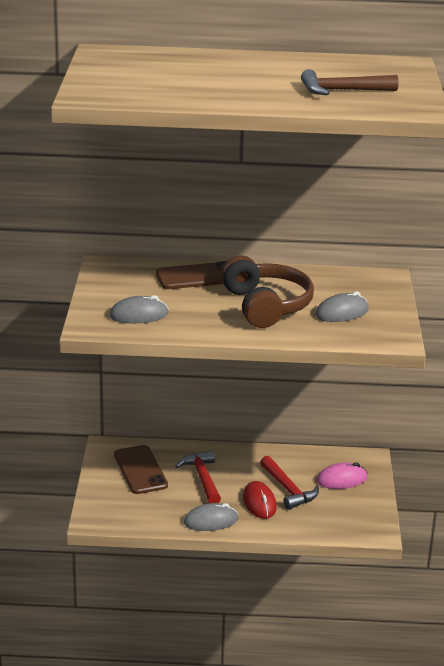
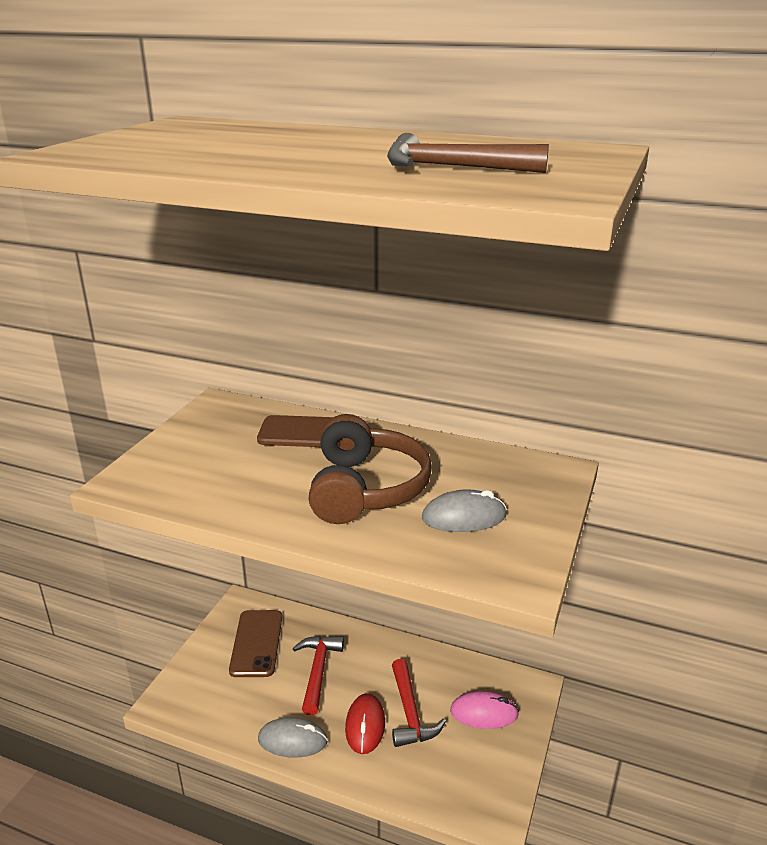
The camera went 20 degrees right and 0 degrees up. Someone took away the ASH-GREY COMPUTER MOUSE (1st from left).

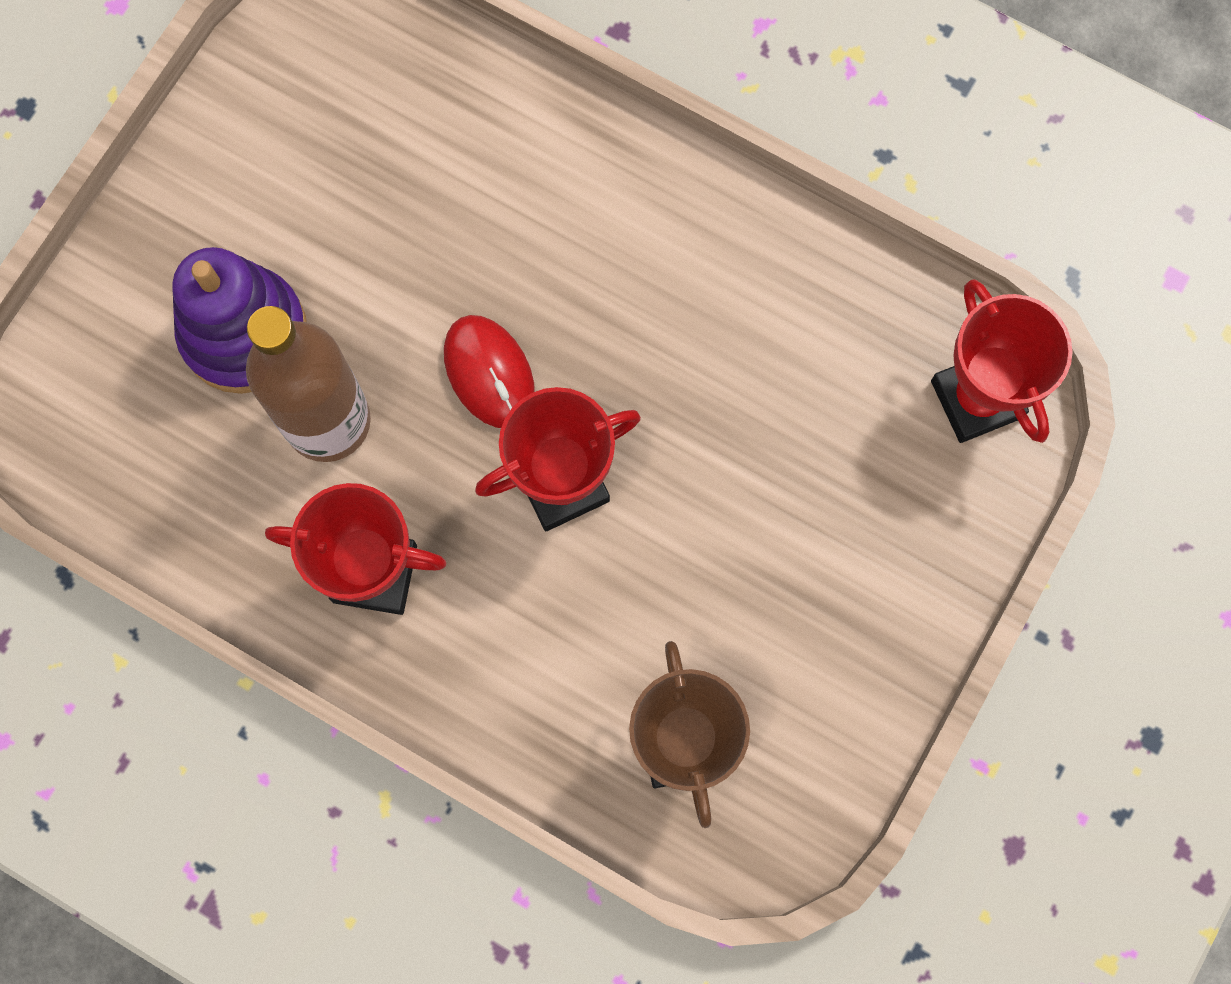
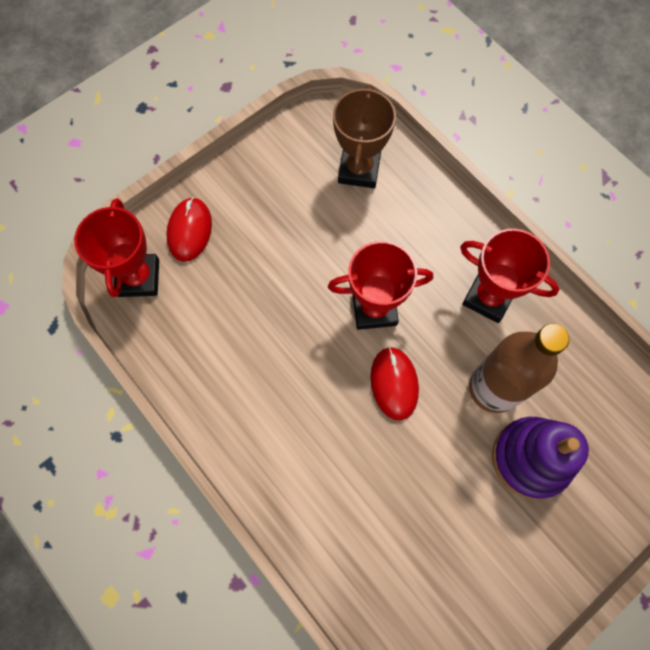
The camera went 160 degrees left and 5 degrees down. Someone put down the RED COMPUTER MOUSE (1st from left).

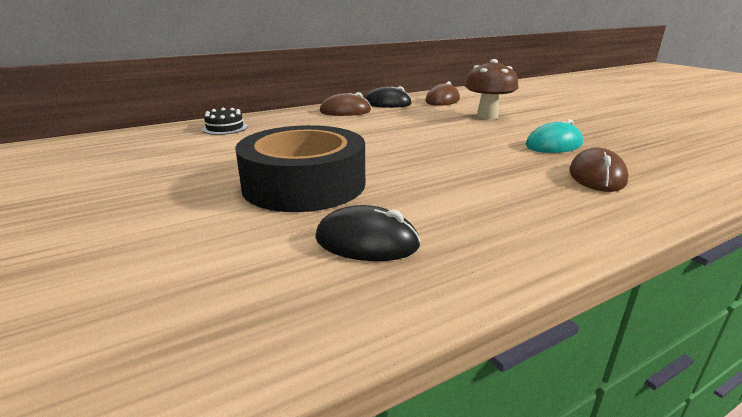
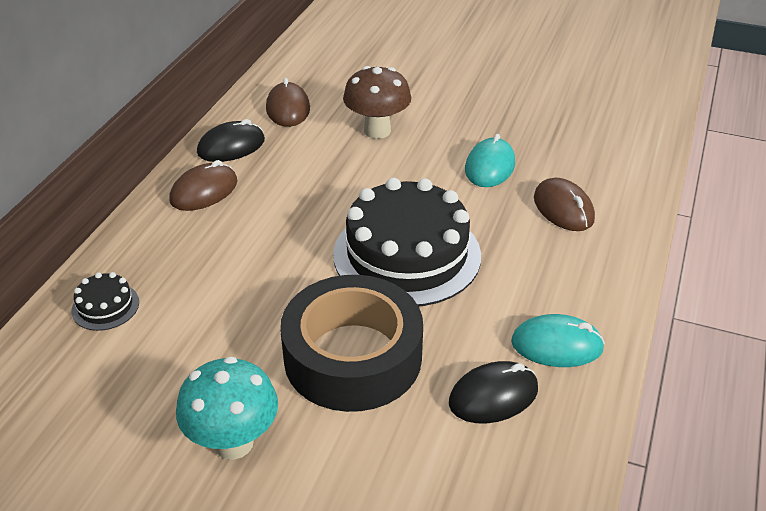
The camera went 40 degrees left and 15 degrees up. Someone put down the TEAL MUSHROOM. Someone put down the JET-BLACK LAYER CAKE (2nd from left). Someone put down the TEAL COMPUTER MOUSE (2nd from left).

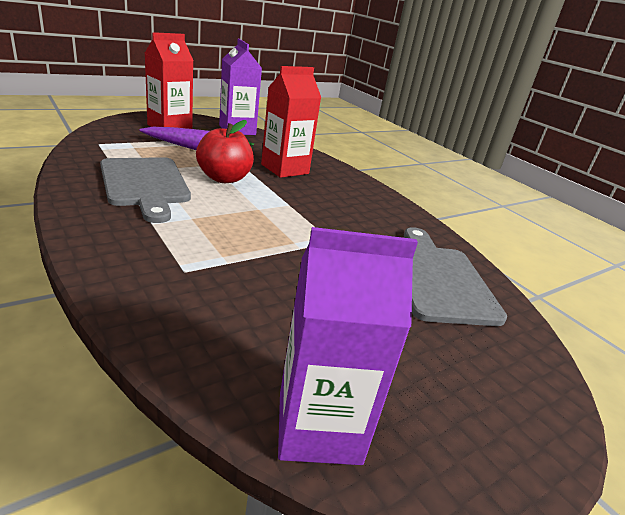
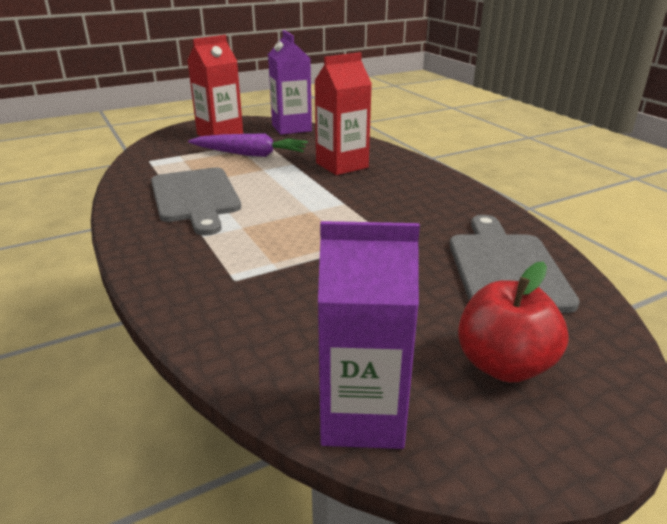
The camera went 10 degrees right and 0 degrees up. Someone carried the RED APPLE.

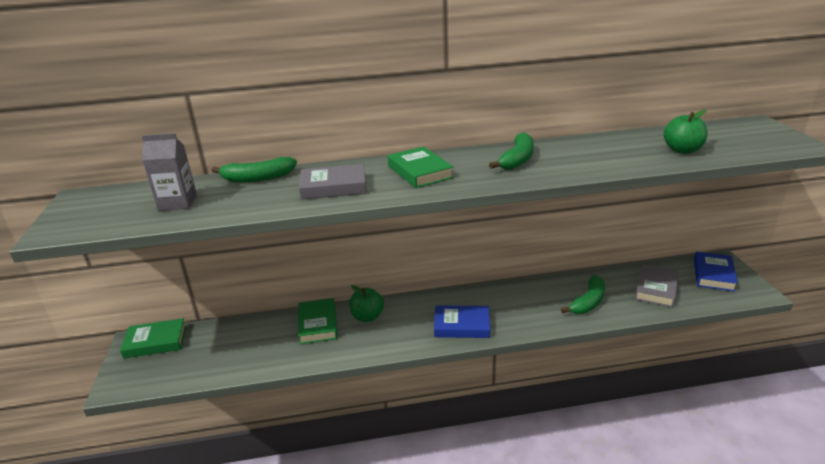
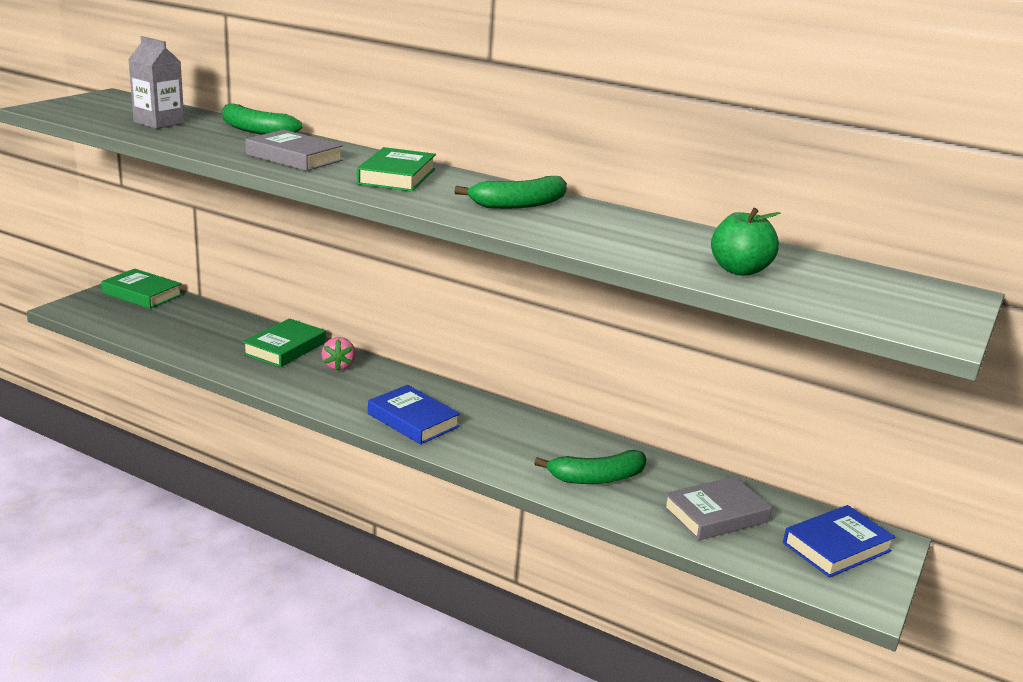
The camera went 35 degrees right and 5 degrees down. Someone swapped the EMERALD APPLE (1st from left) for the ROSE-PINK BERRY.

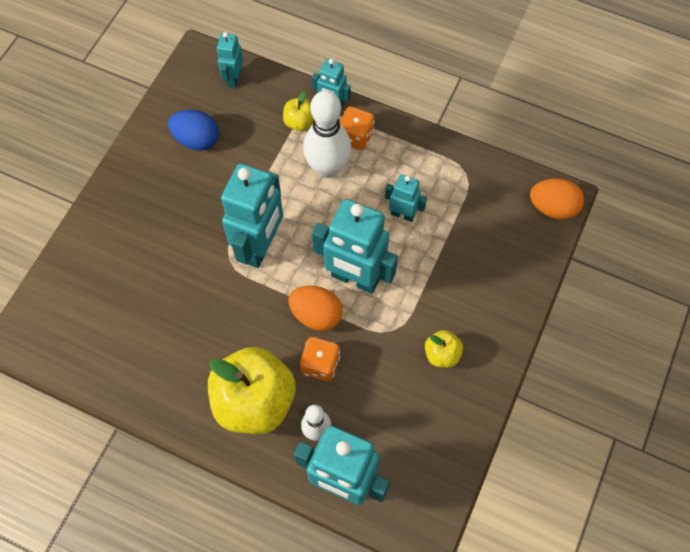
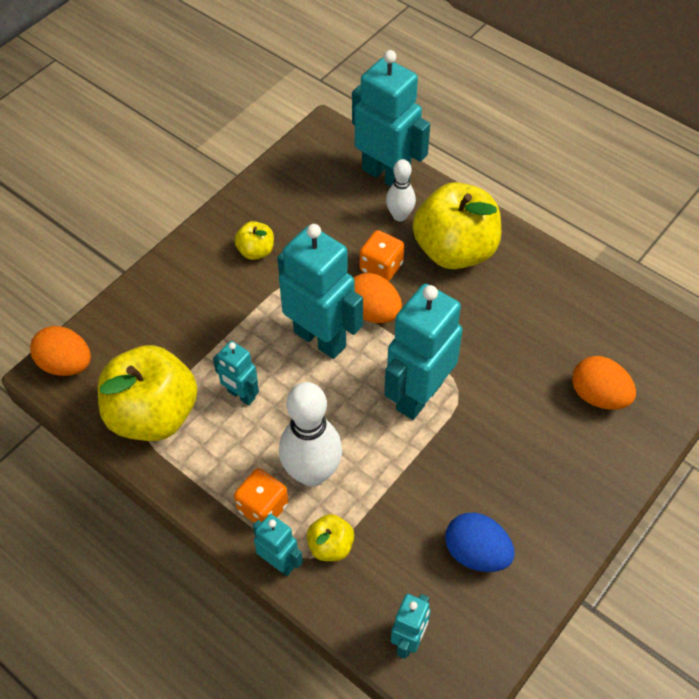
The camera went 165 degrees left and 10 degrees down. Someone put down the YELLOW APPLE (1st from left). Someone put down the ORANGE-COLOURED EGG SHAPE (3rd from left).

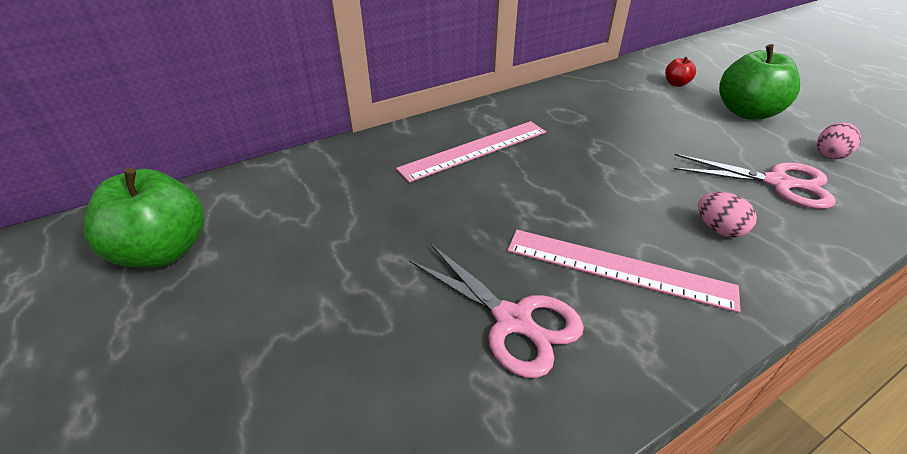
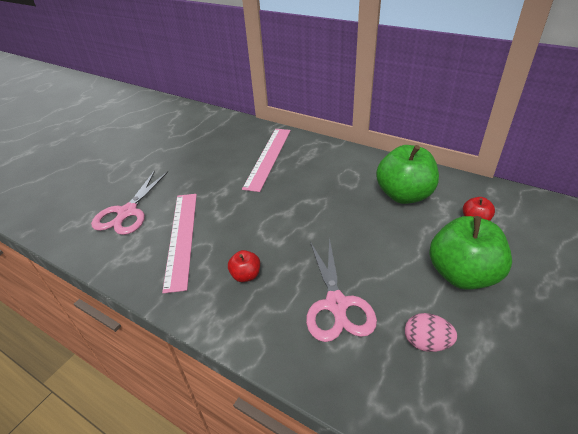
The camera went 65 degrees right and 0 degrees up. Someone swapped the ROSE-PINK EGG SHAPE (1st from left) for the RED APPLE (1st from left). Someone rotated the ROSE-PINK STRAIGHTEDGE (1st from left in the first image) by 75 degrees clockwise. Someone carried the EMERALD APPLE (1st from left).

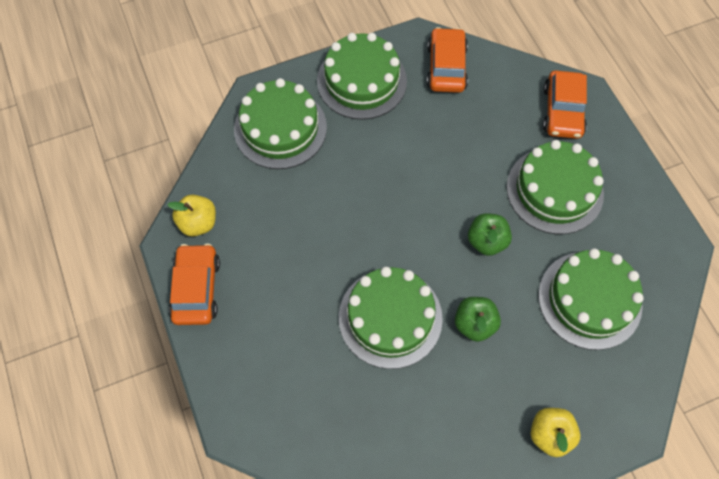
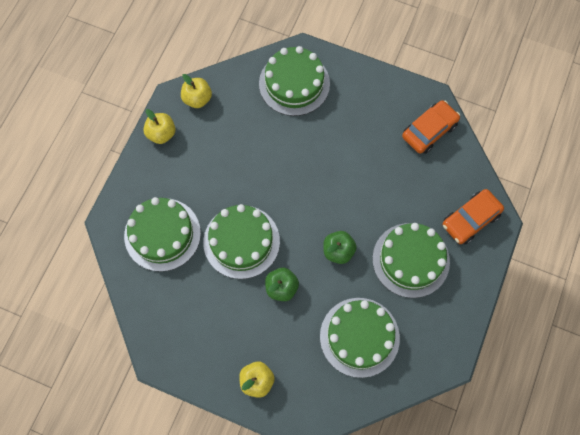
The camera went 45 degrees right and 5 degrees up. Someone carried the EMERALD LAYER CAKE (2nd from left in the first image). Someone swapped the ORANGE-COLOURED CAR (1st from left) for the YELLOW APPLE (1st from left).

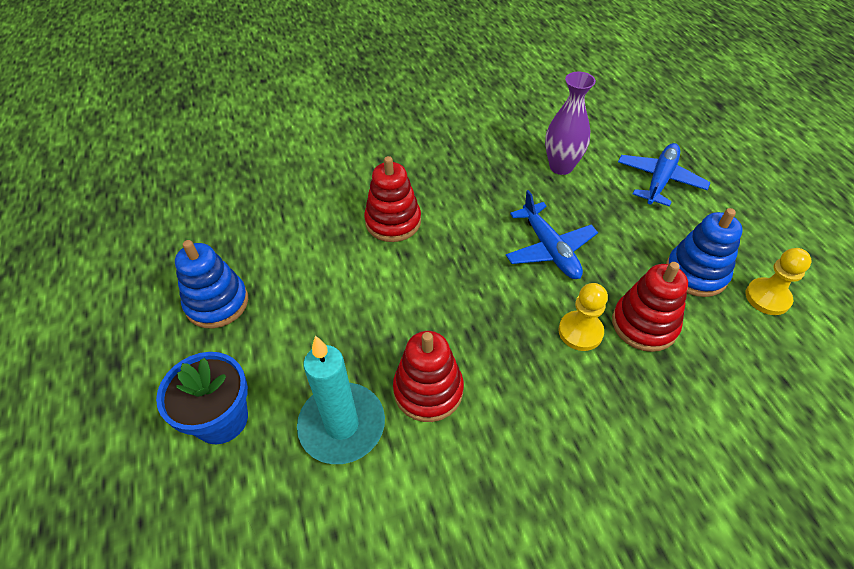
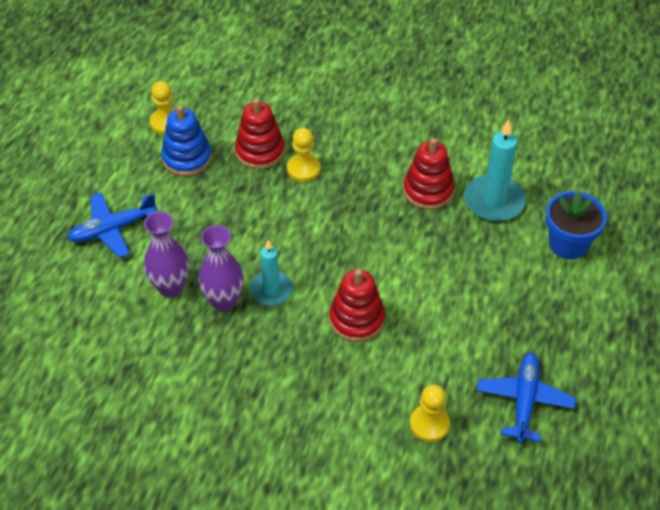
The camera went 145 degrees left and 0 degrees up. Someone put down the ROYAL PURPLE TALL VASE (2nd from left). Someone put down the TEAL CANDLE (1st from left). Someone put down the YELLOW CHESS PAWN (3rd from left). Someone carried the COBALT TOY PLANE (1st from left in the first image). Someone took away the COBALT STACKING RINGS (1st from left).

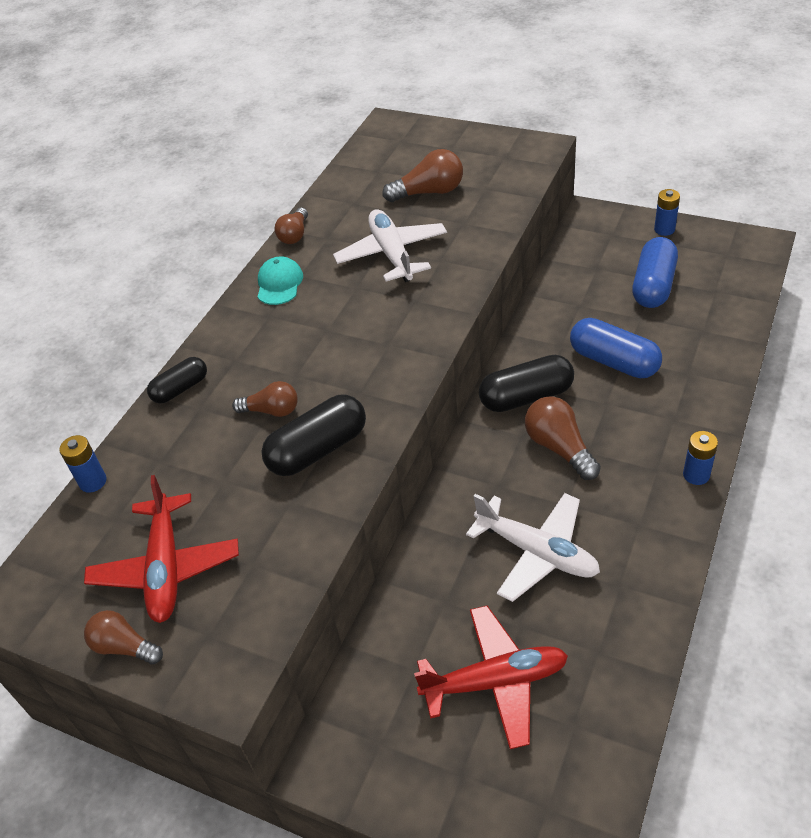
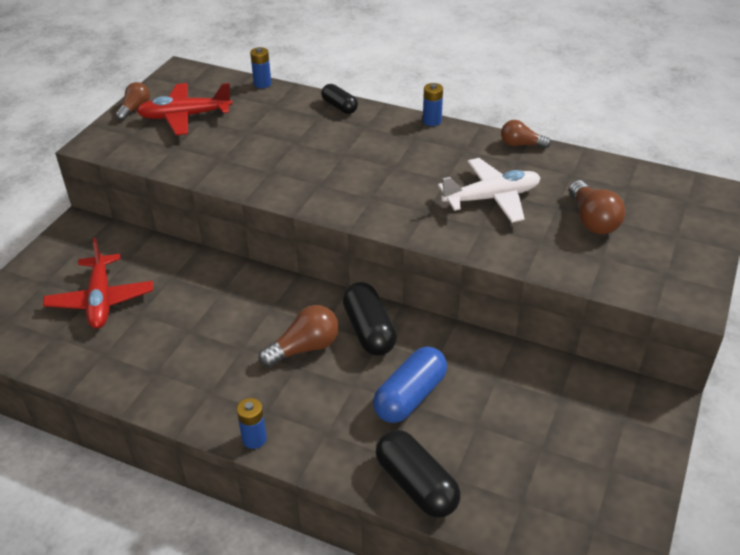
The camera went 85 degrees right and 5 degrees down. Someone carried the JET-BLACK PILL (2nd from left in the first image). Someone carried the COBALT POWER CELL (2nd from left in the first image). Someone took away the BROWN BULB (2nd from left). Someone took away the TEAL BASEBALL CAP. Someone took away the PURE WHITE TOY PLANE (2nd from left). Someone took away the COBALT PILL (2nd from left).

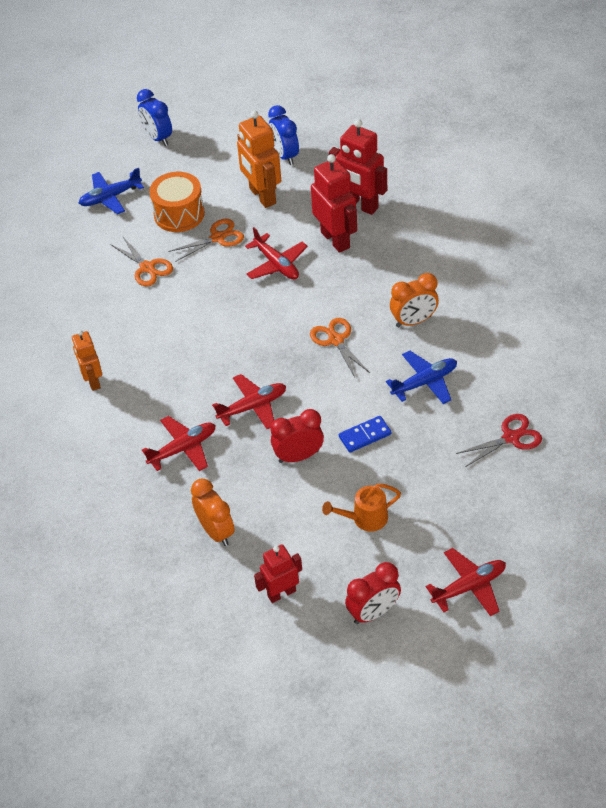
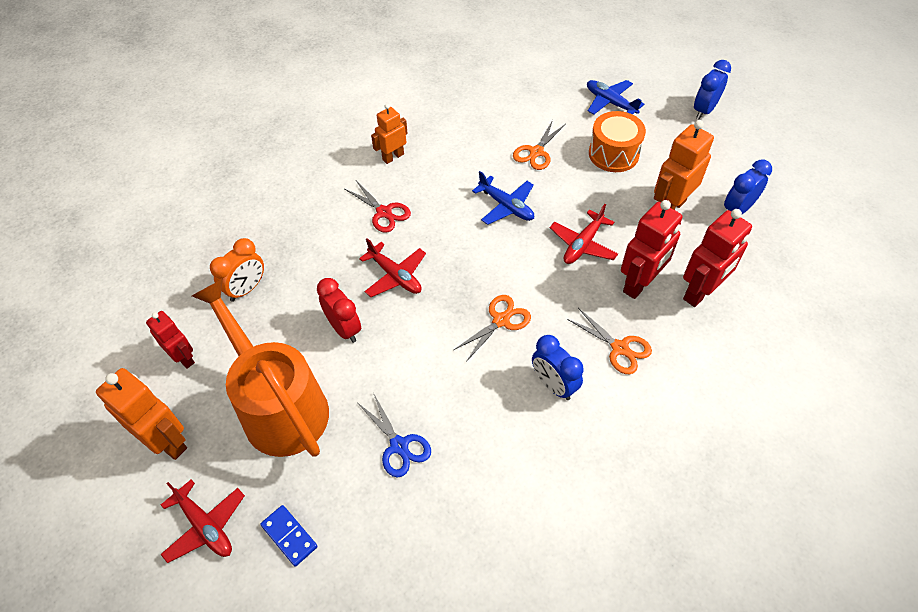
The camera went 70 degrees right and 5 degrees up. Someone swapped the RED BEDSIDE CLOCK (2nd from left) for the ORANGE-COLOURED ROBOT (1st from left). Someone scaled the ORANGE-COLOURED WATERING CAN by 2.39. Someone carried the COBALT DOMINO. Someone carried the RED PAIR OF SCISSORS. Someone put down the COBALT PAIR OF SCISSORS. Someone carried the COBALT TOY PLANE (2nd from left in the first image). Someone repainted the ORANGE-COLOURED BEDSIDE CLOCK (2nd from left), which became the COBALT BEDSIDE CLOCK (1st from left). Someone carried the ORANGE-COLOURED PAIR OF SCISSORS (2nd from left in the first image). Someone rotated the RED ROBOT (3rd from left) by 150 degrees counterclockwise. Someone took away the RED TOY PLANE (1st from left).

